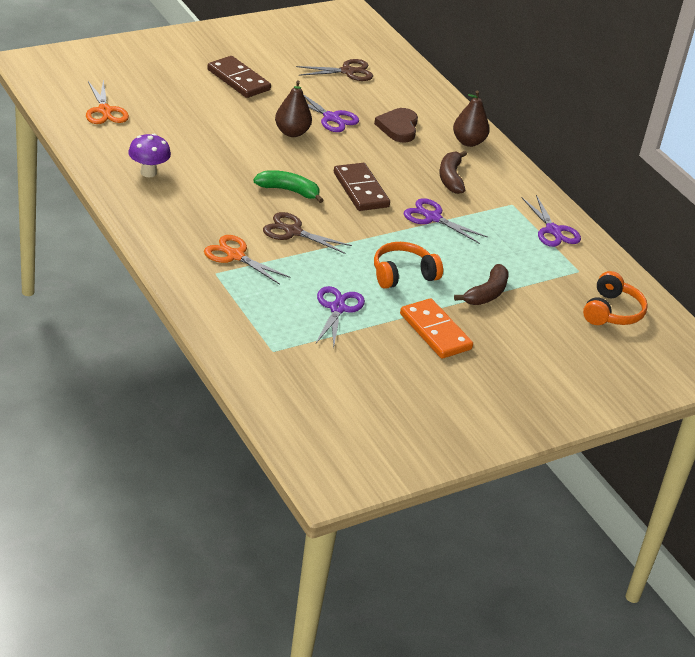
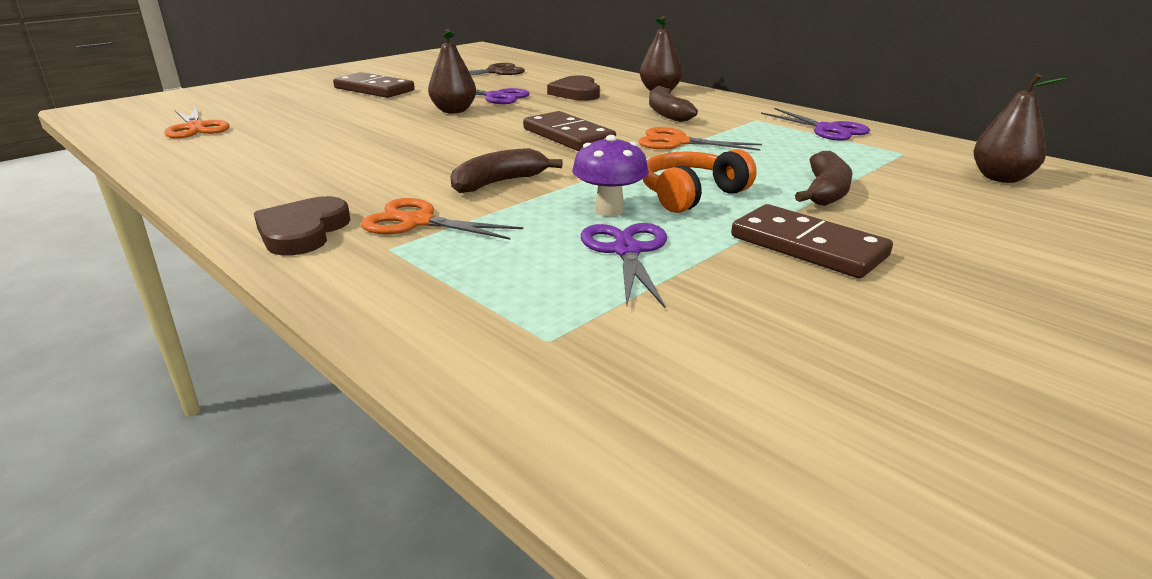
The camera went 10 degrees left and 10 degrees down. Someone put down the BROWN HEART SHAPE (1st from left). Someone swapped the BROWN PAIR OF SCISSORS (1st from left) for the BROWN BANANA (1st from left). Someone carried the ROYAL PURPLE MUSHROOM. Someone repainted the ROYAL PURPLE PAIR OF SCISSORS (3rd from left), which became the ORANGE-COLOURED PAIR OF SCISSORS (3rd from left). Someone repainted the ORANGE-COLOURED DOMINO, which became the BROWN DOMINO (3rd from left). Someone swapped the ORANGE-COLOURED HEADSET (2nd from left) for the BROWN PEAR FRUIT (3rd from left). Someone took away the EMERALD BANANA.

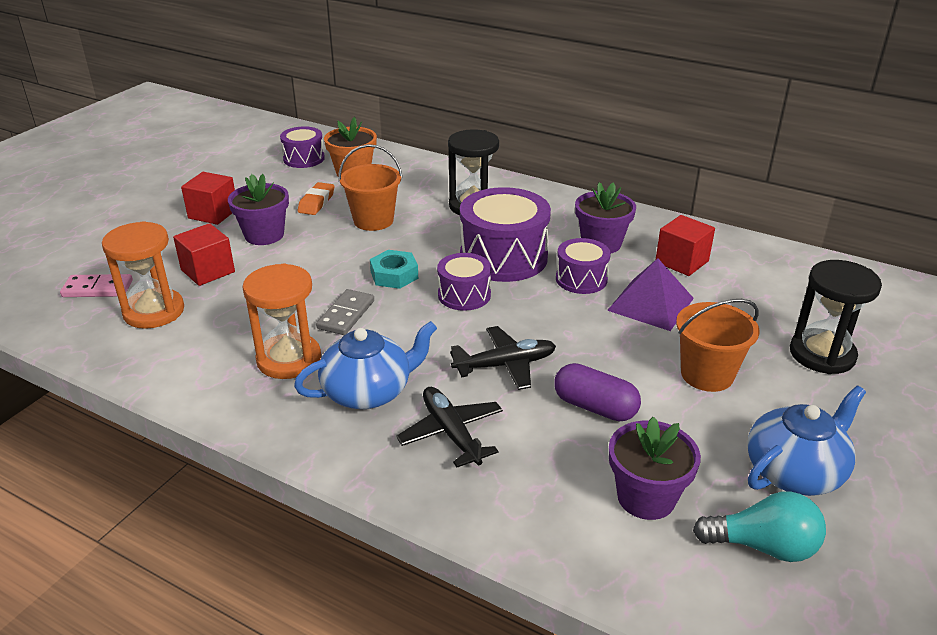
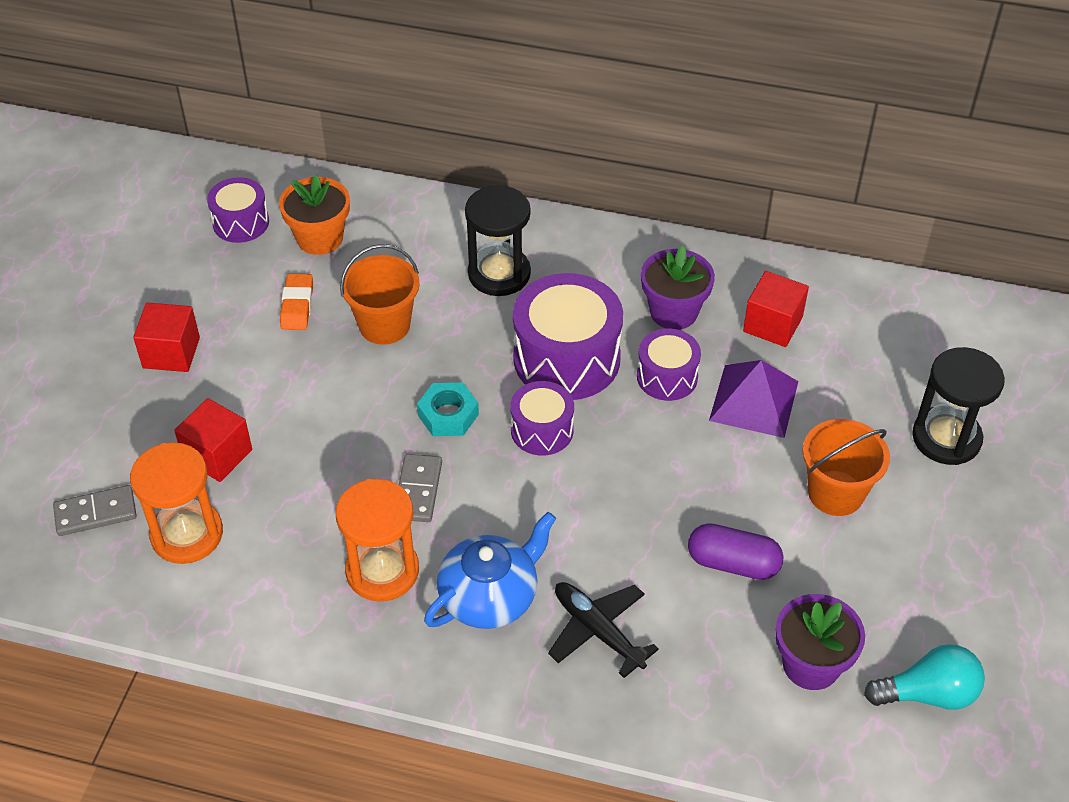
The camera went 15 degrees left and 15 degrees up. Someone repainted the ROSE-PINK DOMINO, which became the ASH-GREY DOMINO (1st from left). Someone took away the ROYAL PURPLE FLOWER POT (1st from left). Someone took away the JET-BLACK TOY PLANE (2nd from left). Someone took away the COBALT TEA POT (2nd from left).

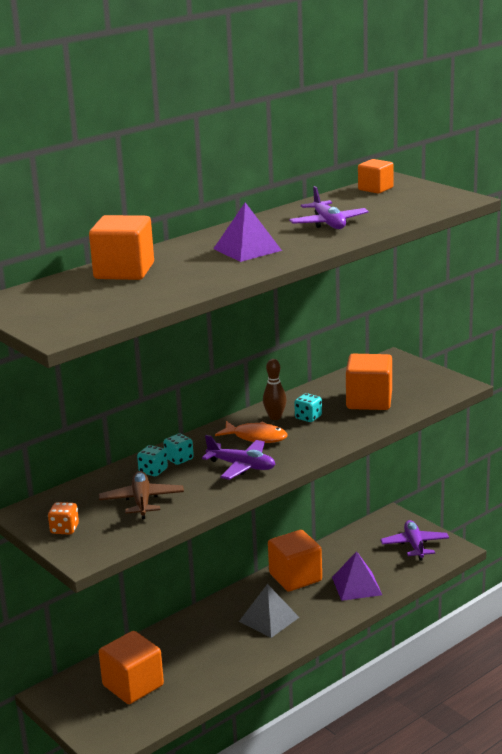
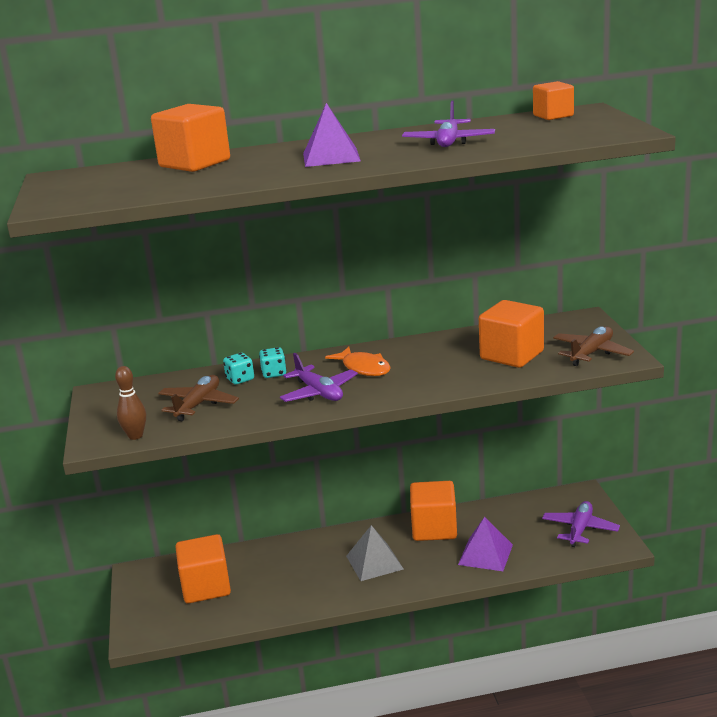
The camera went 30 degrees right and 0 degrees up. Someone carried the BROWN SKITTLE. Someone put down the BROWN TOY PLANE (2nd from left). Someone took away the ORANGE-COLOURED GAME DIE. Someone took away the TEAL GAME DIE (3rd from left).

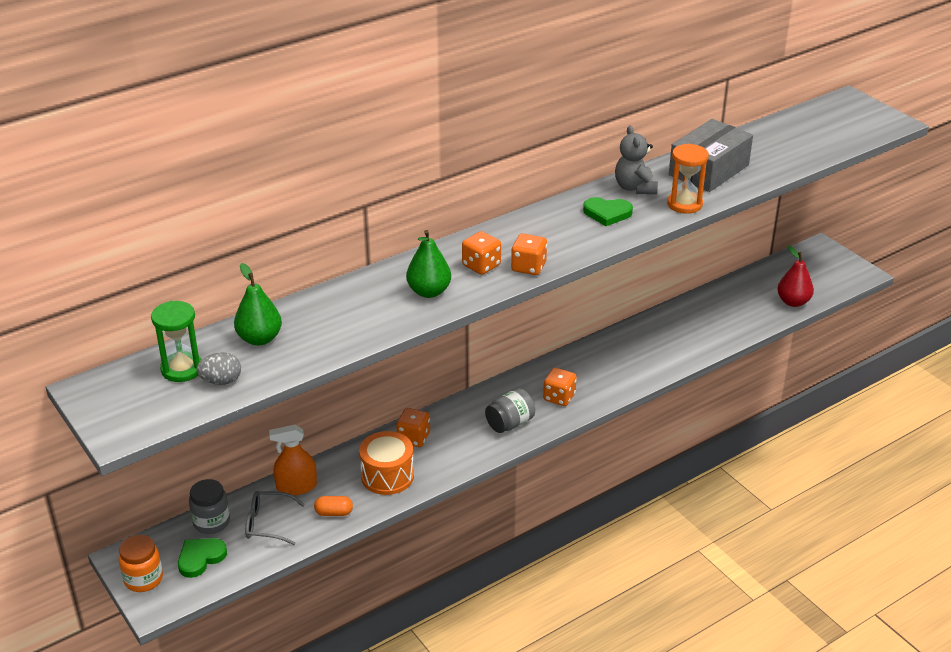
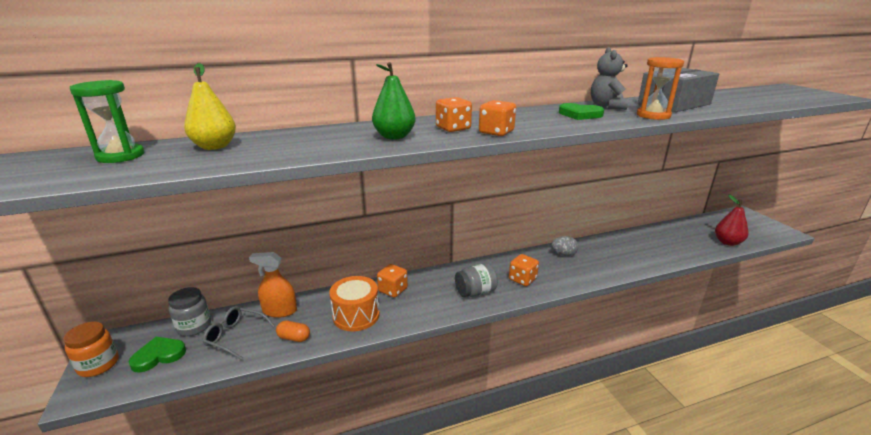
The camera went 15 degrees right and 10 degrees down. Someone repainted the EMERALD PEAR FRUIT (1st from left), which became the YELLOW PEAR FRUIT. Someone carried the ASH-GREY EGG SHAPE.

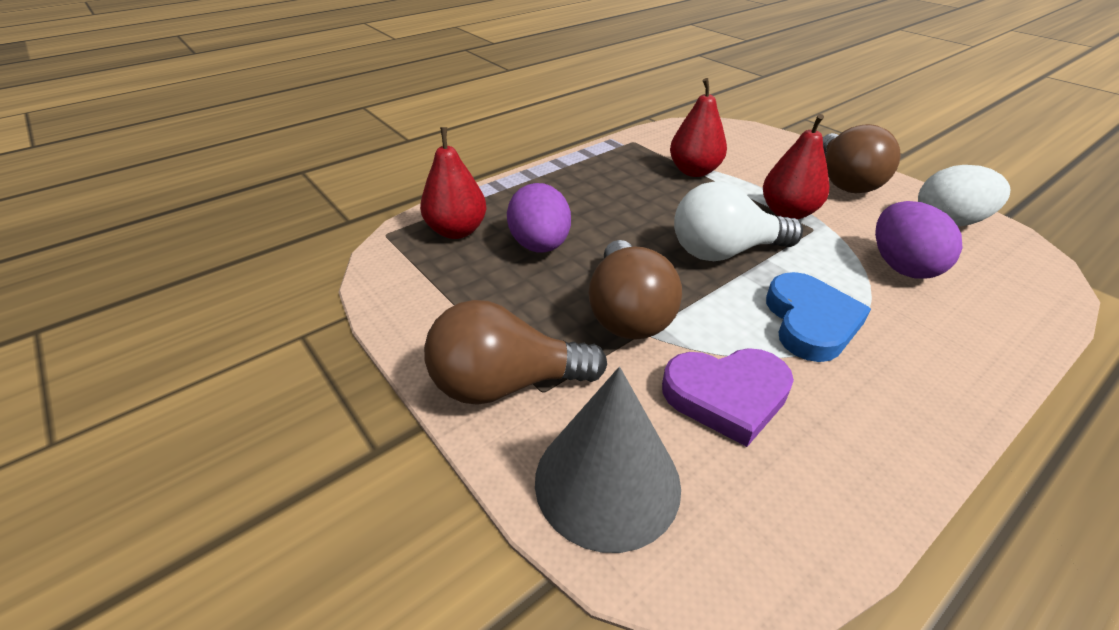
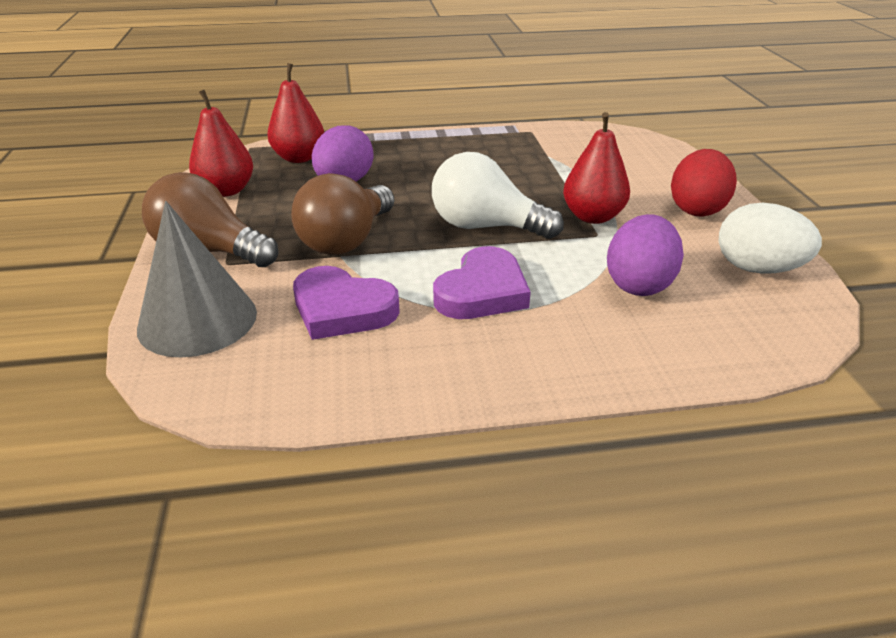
The camera went 30 degrees right and 5 degrees down. Someone carried the RED PEAR FRUIT (2nd from left in the first image). Someone repainted the COBALT HEART SHAPE, which became the ROYAL PURPLE HEART SHAPE (2nd from left). Someone swapped the BROWN BULB (3rd from left) for the RED EGG SHAPE.

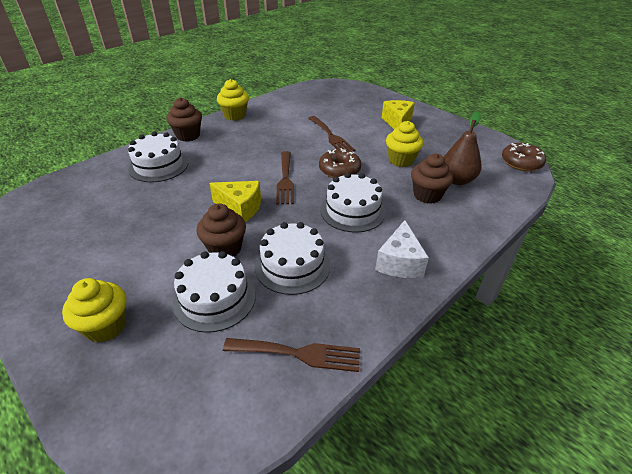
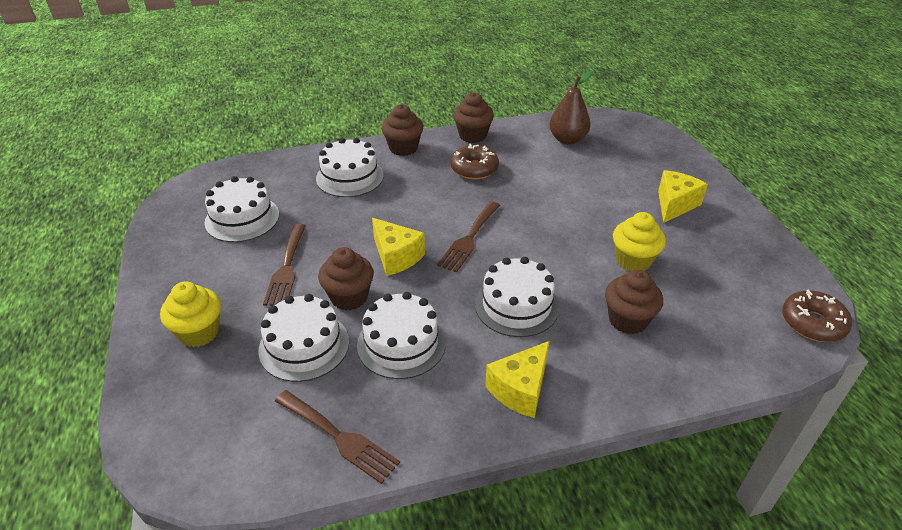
The camera went 30 degrees right and 0 degrees up. Someone put down the PURE WHITE LAYER CAKE (1st from left). Someone carried the BROWN FORK (3rd from left in the first image). Someone carried the BROWN DONUT (1st from left). Someone repainted the YELLOW CUPCAKE (2nd from left), which became the BROWN CUPCAKE (3rd from left). Someone repainted the PURE WHITE CHEESE WEDGE, which became the YELLOW CHEESE WEDGE (2nd from left). Someone carried the BROWN PEAR FRUIT.

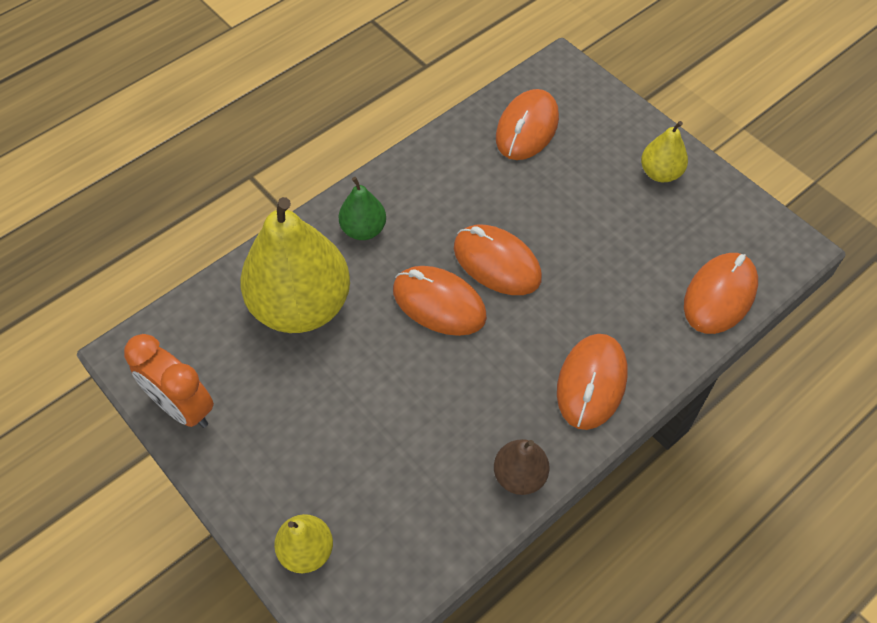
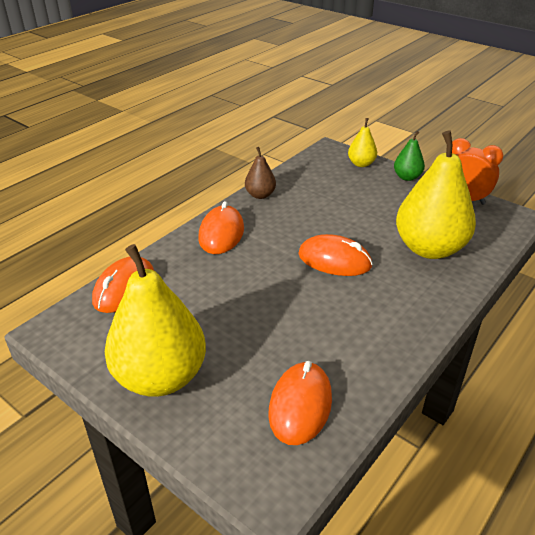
The camera went 170 degrees right and 20 degrees down. Someone scaled the YELLOW PEAR FRUIT (3rd from left in the first image) by 2.12. Someone carried the EMERALD PEAR FRUIT. Someone took away the ORANGE-COLOURED COMPUTER MOUSE (2nd from left).

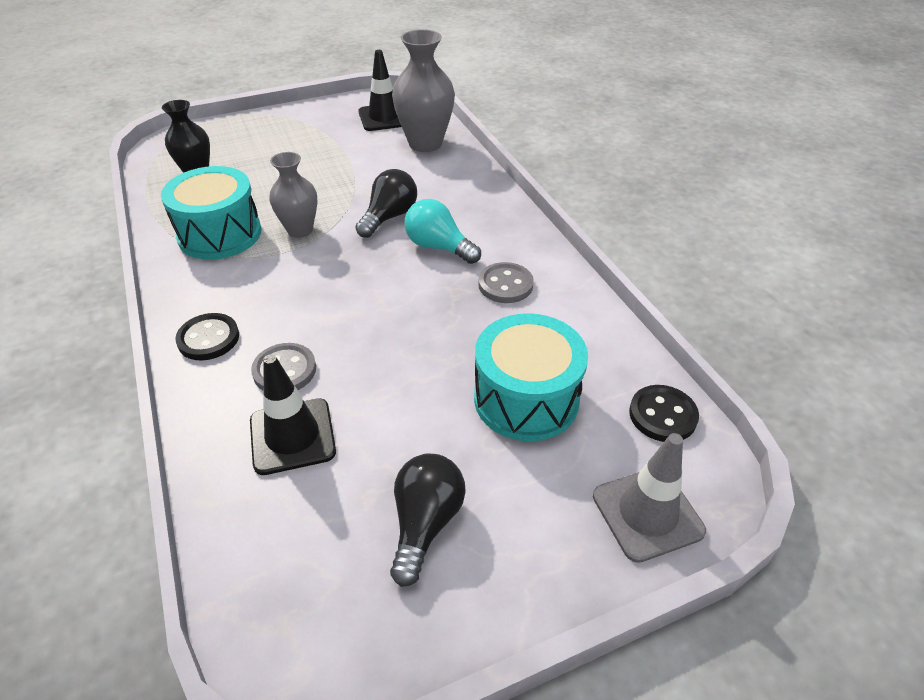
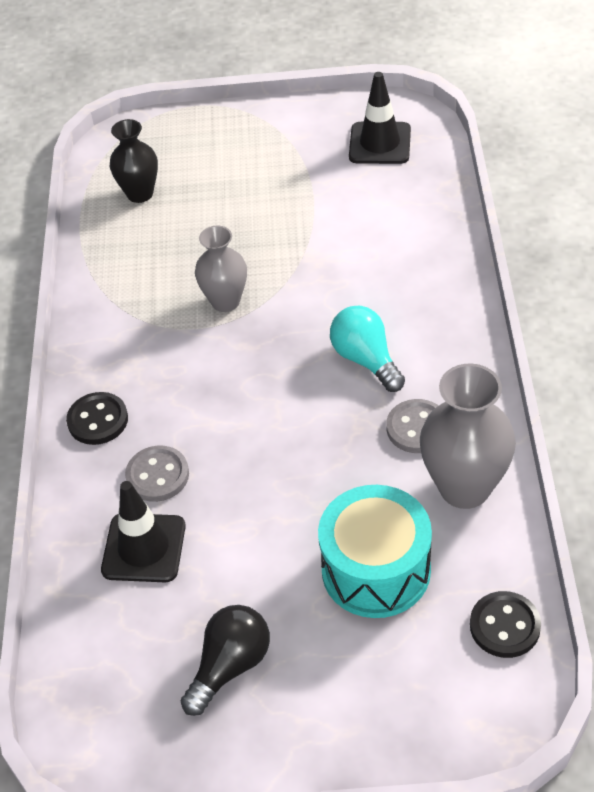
The camera went 25 degrees right and 5 degrees up. Someone carried the ASH-GREY TALL VASE (2nd from left). Someone took away the TEAL DRUM (1st from left). Someone took away the JET-BLACK BULB (1st from left). Someone took away the ASH-GREY ROAD CONE.

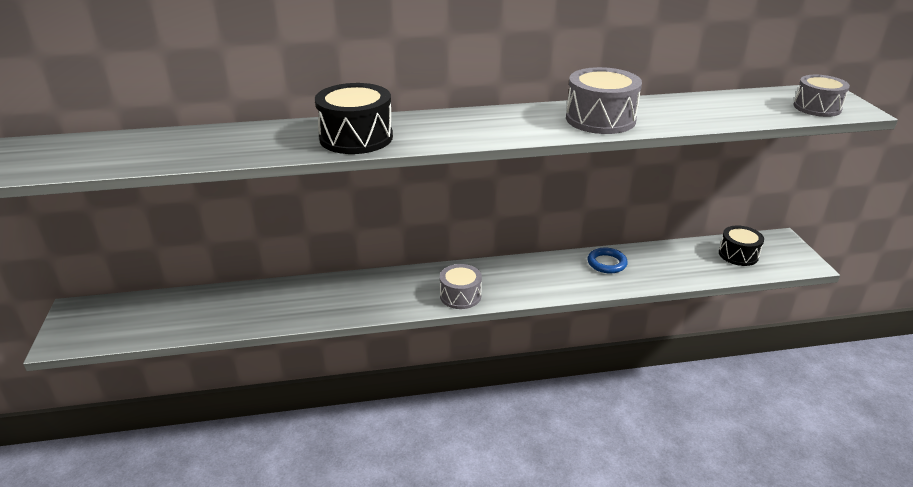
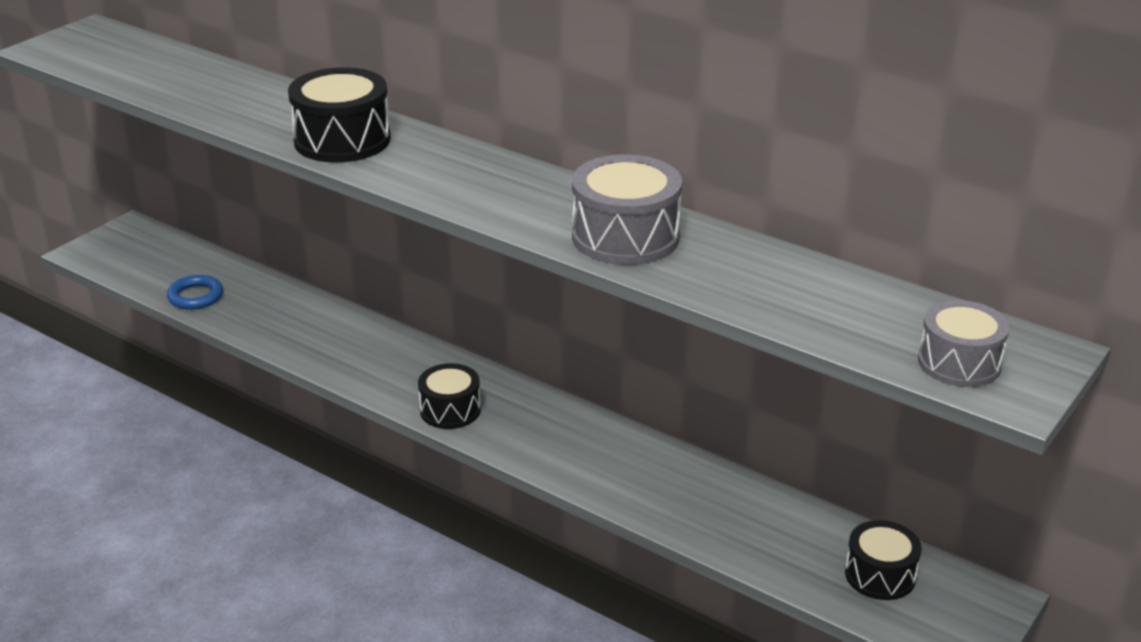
The camera went 45 degrees right and 0 degrees up. Someone carried the COBALT HOOP. Someone repainted the ASH-GREY DRUM (1st from left), which became the JET-BLACK DRUM (2nd from left).

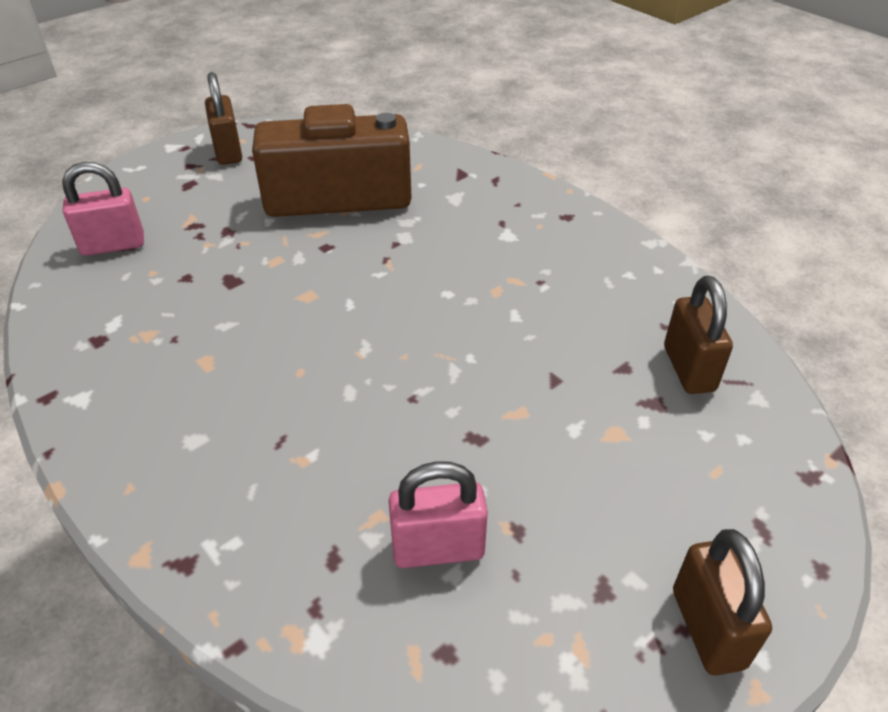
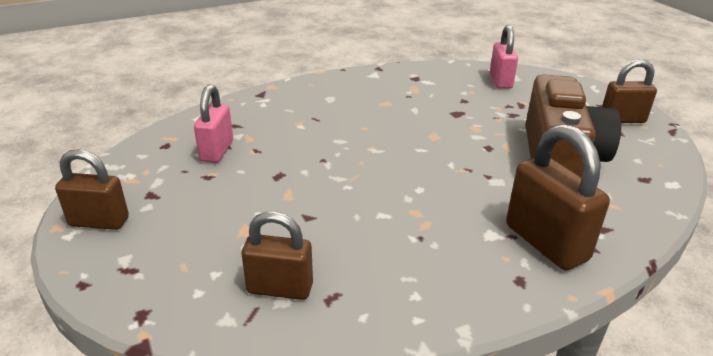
The camera went 105 degrees right and 10 degrees down. Someone put down the BROWN SMALL LOCK (3rd from left).

